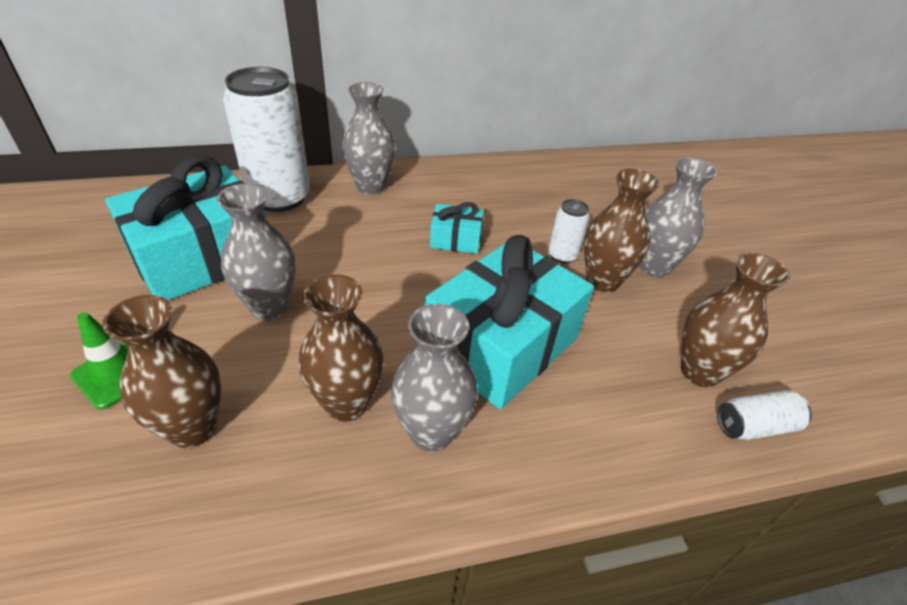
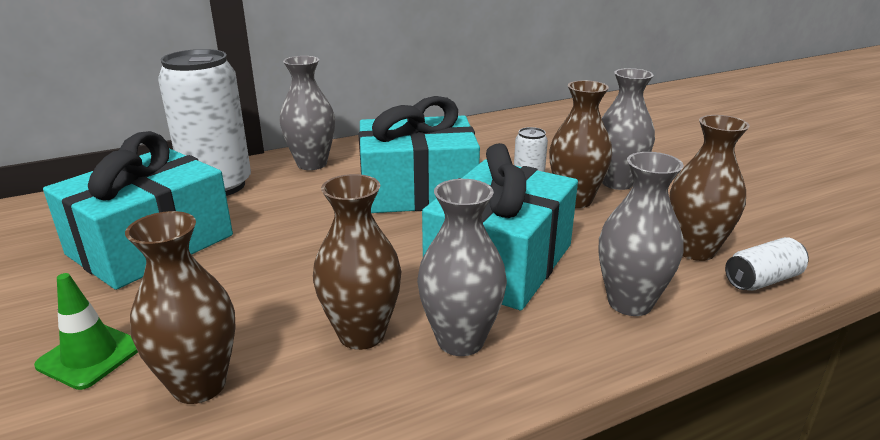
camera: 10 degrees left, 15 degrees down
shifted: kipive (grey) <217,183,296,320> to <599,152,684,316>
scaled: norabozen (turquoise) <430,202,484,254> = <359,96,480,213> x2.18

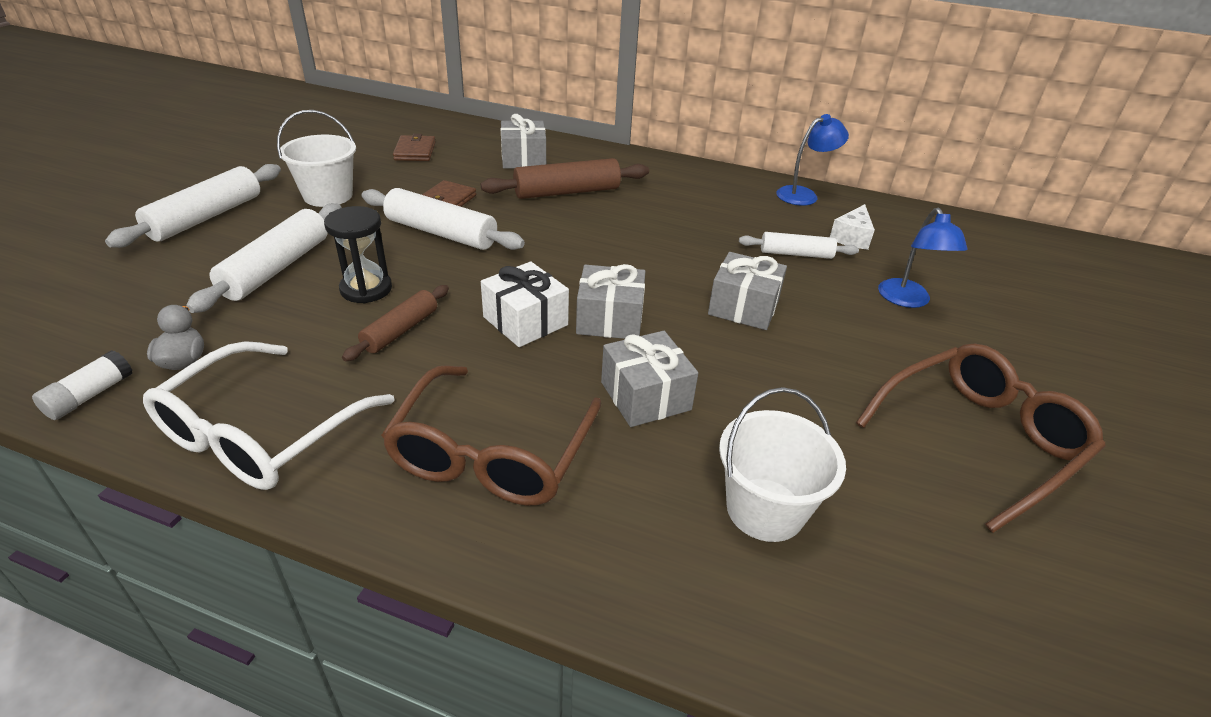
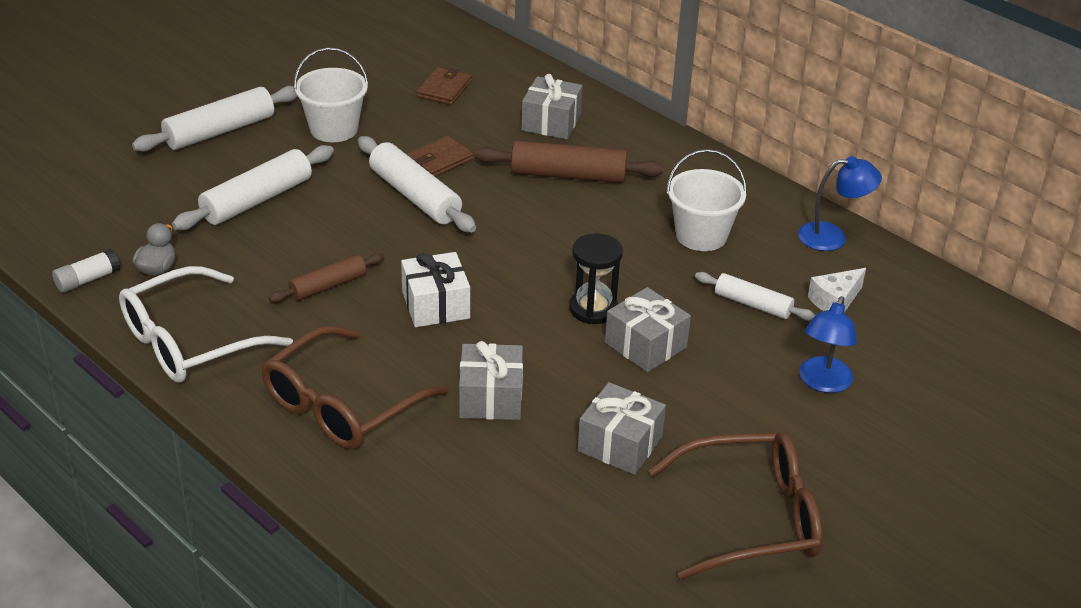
camera: 25 degrees right, 0 degrees up
shifted: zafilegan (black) <324,206,392,303> to <569,233,623,324>; norabozen (grey) <576,264,645,339> to <578,382,666,475>; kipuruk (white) <719,387,846,542> to <666,149,747,251>

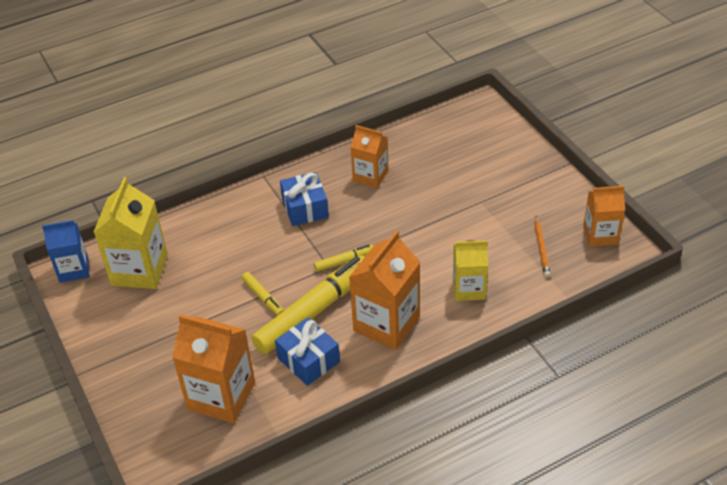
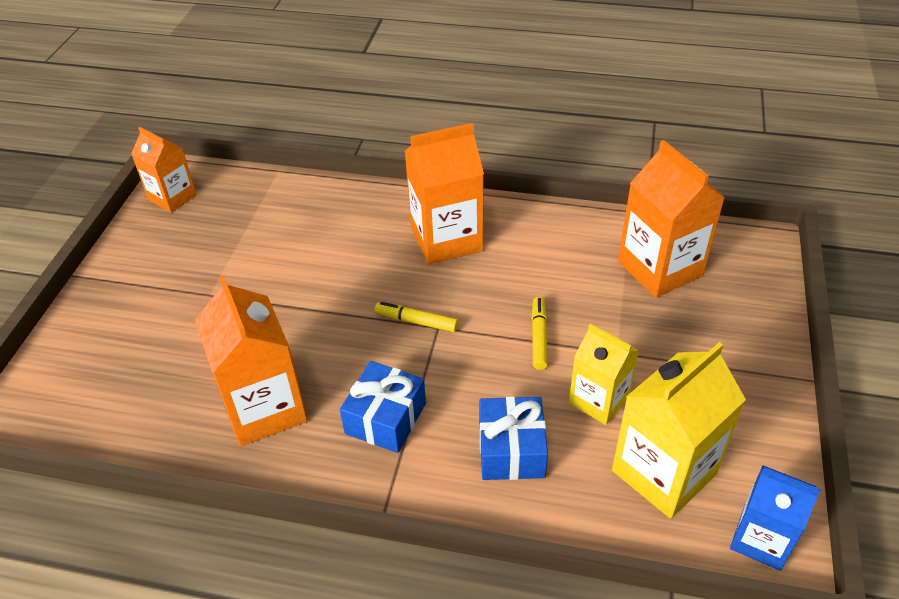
camera: 140 degrees left, 0 degrees up
gone: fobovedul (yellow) <251,255,364,354>; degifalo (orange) <535,216,550,277>
shifted: norabozen (blue) <275,317,340,386> to <479,396,548,480>; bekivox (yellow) <453,240,488,301> to <569,324,639,425>
scaled: bekivox (orange) <351,125,389,188> = <195,275,308,446> x1.58

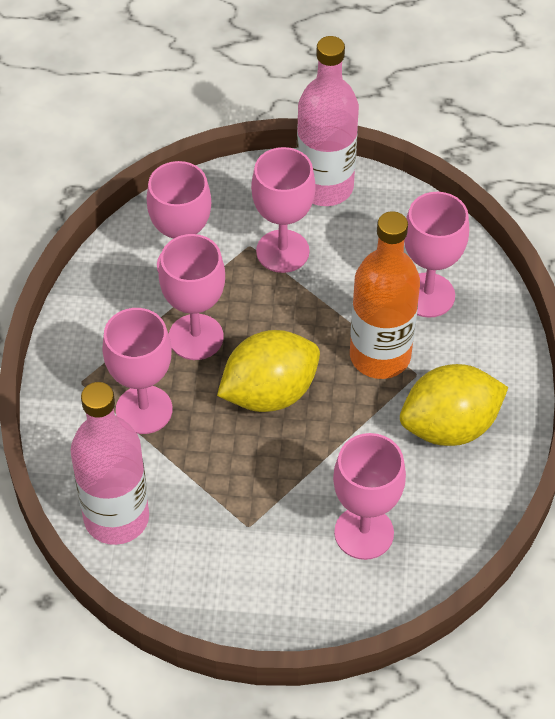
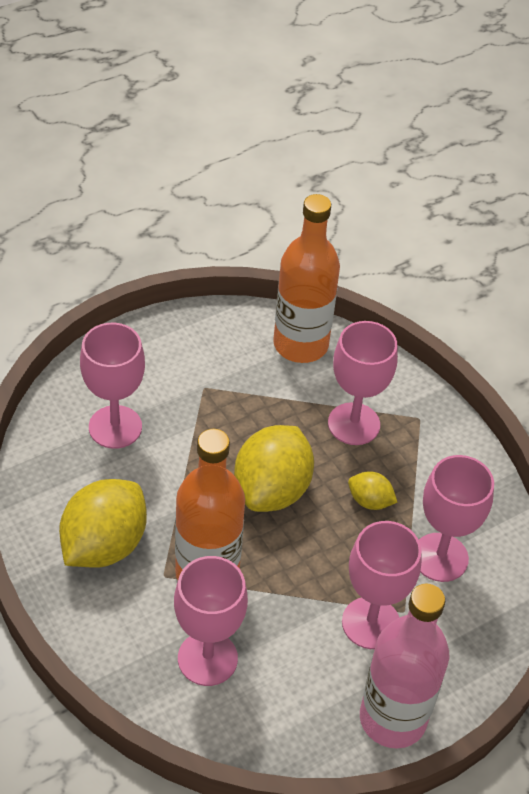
camera: 140 degrees right, 5 degrees down
swapped: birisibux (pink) <159,234,225,360> to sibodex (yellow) <348,471,398,510>
repainted: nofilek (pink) <71,382,149,545> to nofilek (orange) <273,194,340,363>

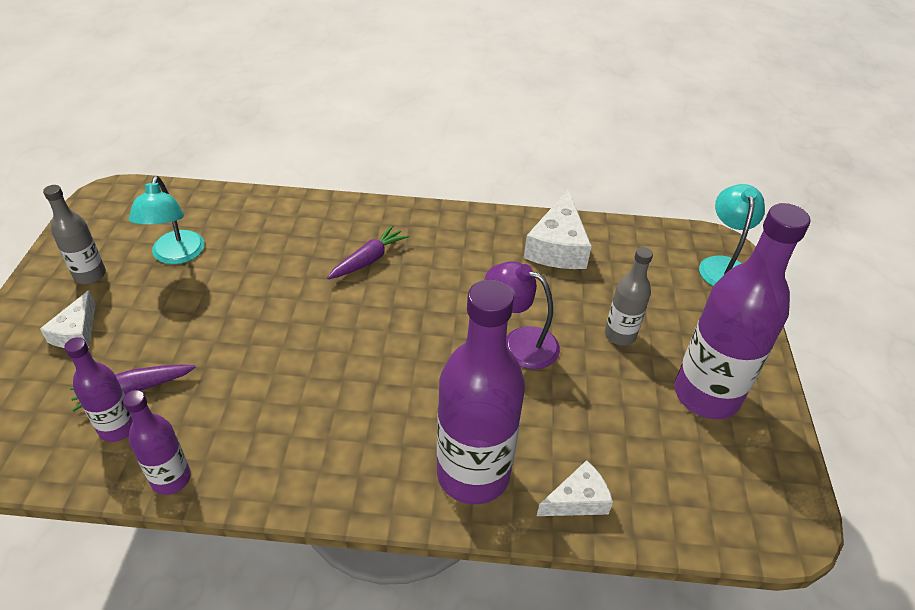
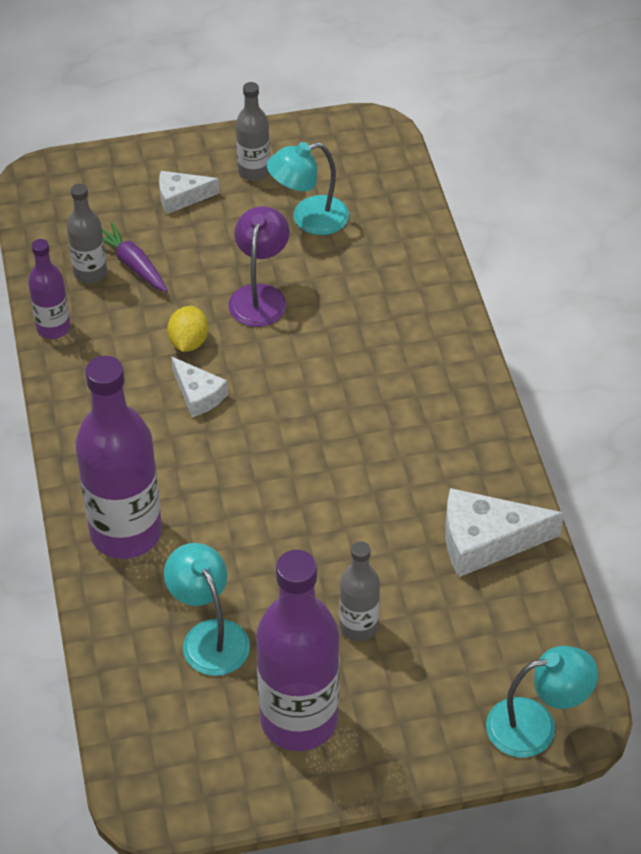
camera: 75 degrees right, 5 degrees up
gone: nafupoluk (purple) <327,225,409,279>
new: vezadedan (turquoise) <164,543,250,676>; sibodex (yellow) <167,306,208,352>
shifted: vezadedan (purple) <485,261,560,369> to <228,206,290,327>; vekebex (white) <537,460,613,516> to <171,357,228,418>
repainted: nofilek (purple) <64,337,133,442> to nofilek (grey) <67,184,107,283>

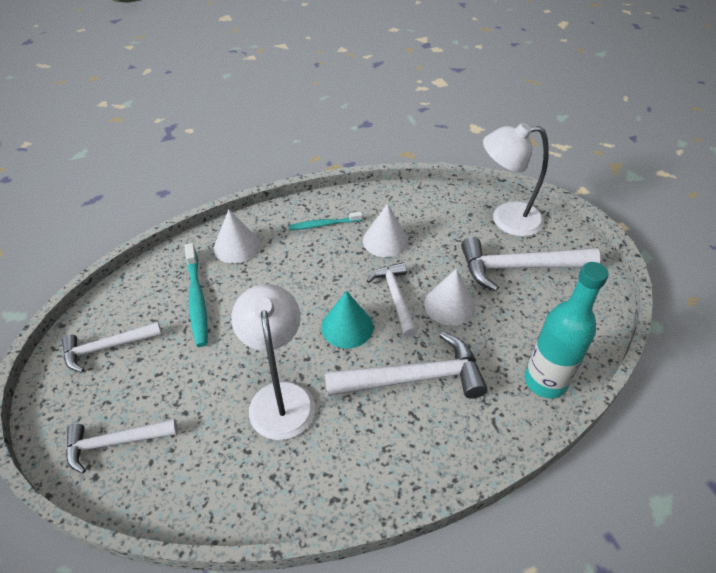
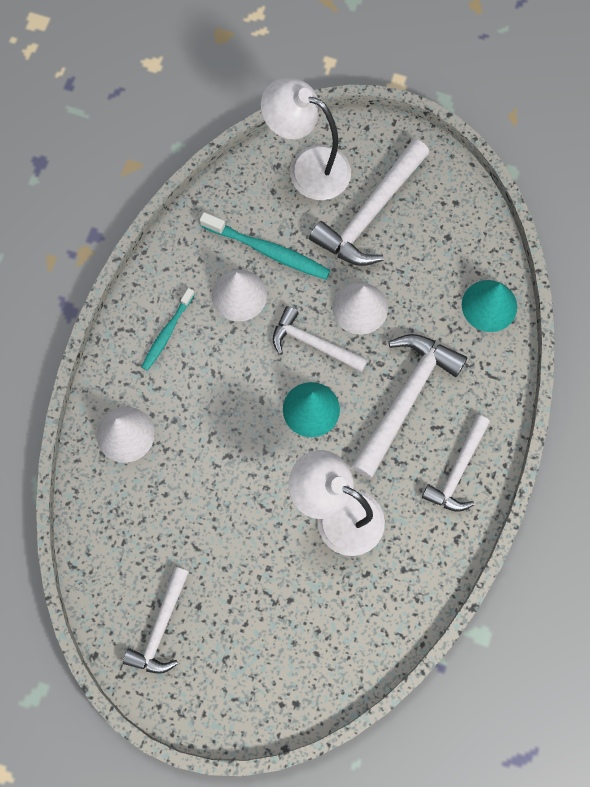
camera: 50 degrees left, 25 degrees up
shifted: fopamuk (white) <66,419,177,474> to <422,415,490,512>; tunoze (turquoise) <184,243,208,347> to <200,212,330,280>
swapped: nofilek (turquoise) <525,262,609,398> to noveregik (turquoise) <462,280,517,332>
rotated: vezadedan (white) <483,123,549,237> = <261,78,351,200> 75 degrees clockwise

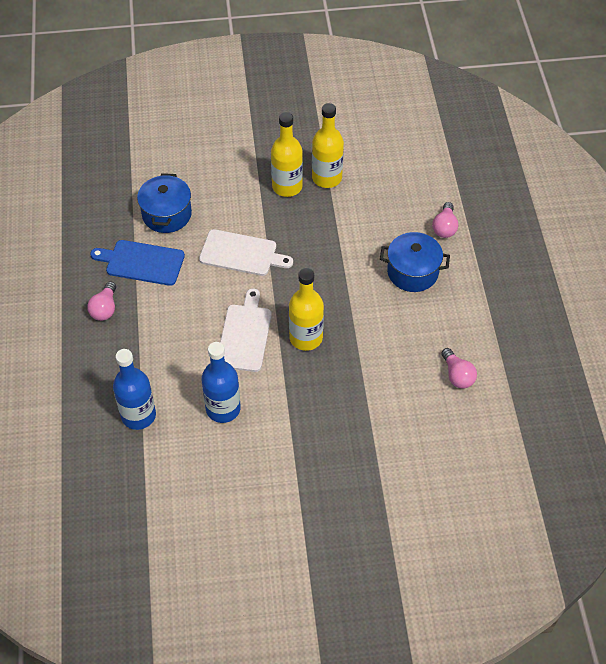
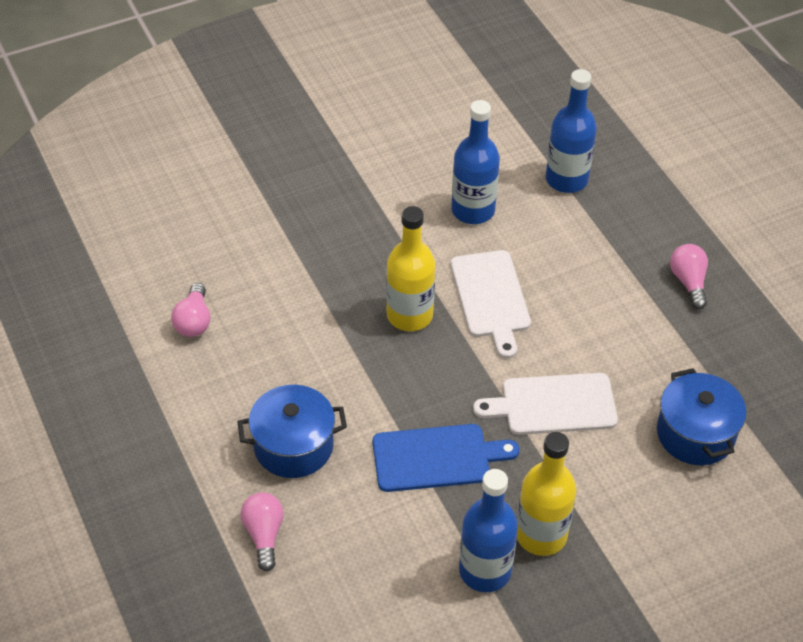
camera: 160 degrees right, 5 degrees down
shifted: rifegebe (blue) <90,240,185,286> to <373,424,519,492>
repainted: nofilek (yellow) <312,103,344,188> to nofilek (blue) <459,469,518,592>
rotated: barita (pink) <441,348,477,389> = <171,283,210,337> 135 degrees counterclockwise

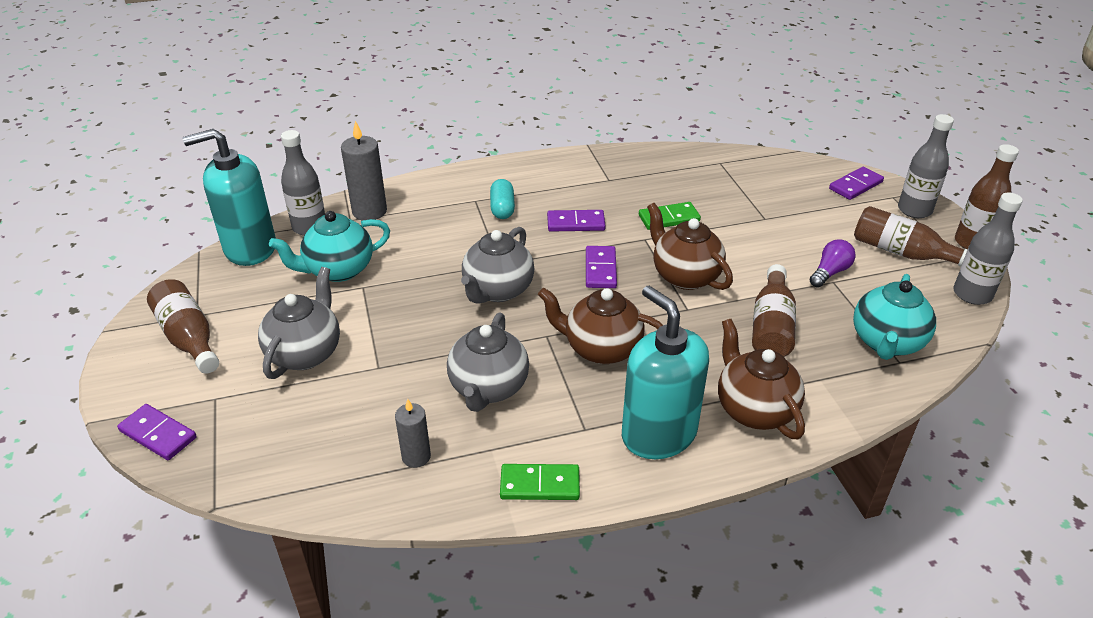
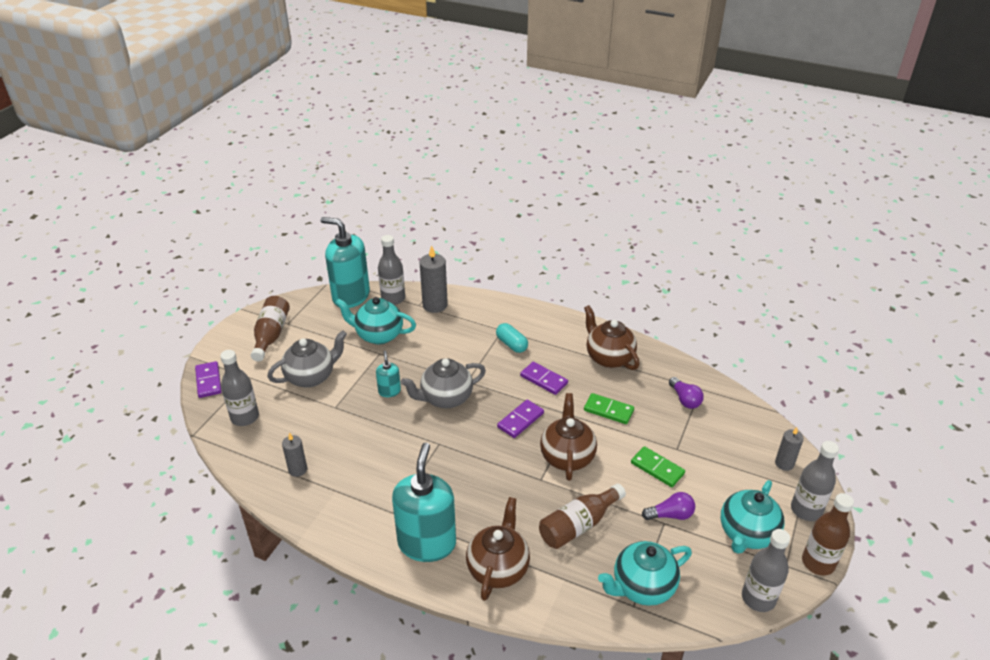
camera: 40 degrees right, 0 degrees up
gone: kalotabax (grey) <447,312,529,412>
new: nofilek (grey) <220,350,259,426>; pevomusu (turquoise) <376,351,401,397>; barita (purple) <669,377,704,409>
shifted: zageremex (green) <500,464,580,500> to <631,446,685,487>; kalotabax (brown) <538,288,663,364> to <584,305,640,370>
swapped: zageremex (purple) <829,167,884,200> to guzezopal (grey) <775,427,804,471>; nofilek (brown) <854,206,968,267> to kalotabax (turquoise) <721,480,785,554>
rotated: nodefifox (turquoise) <490,179,515,219> = <496,323,528,353> 75 degrees counterclockwise

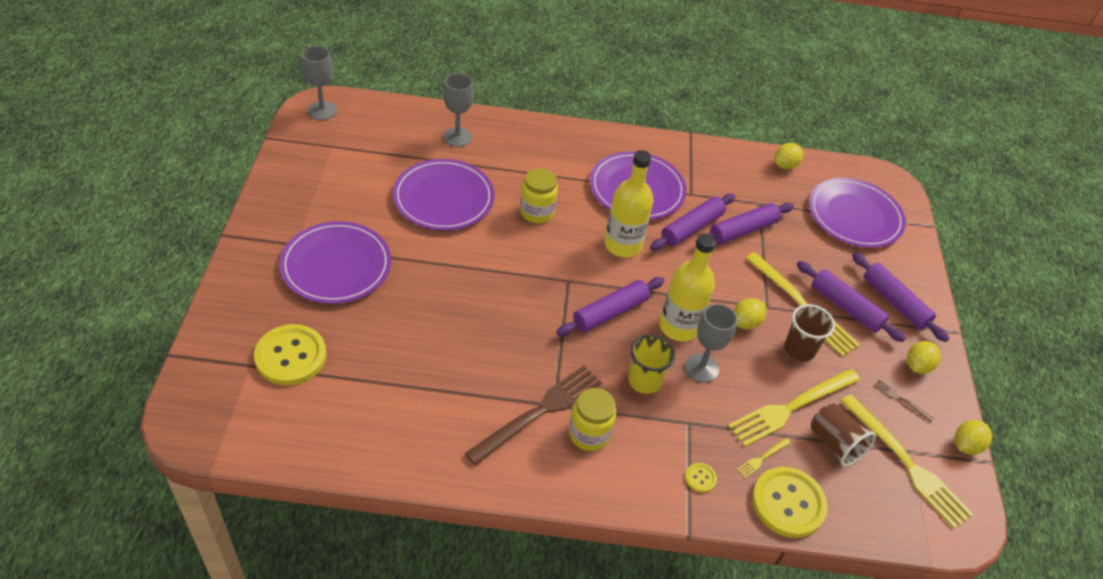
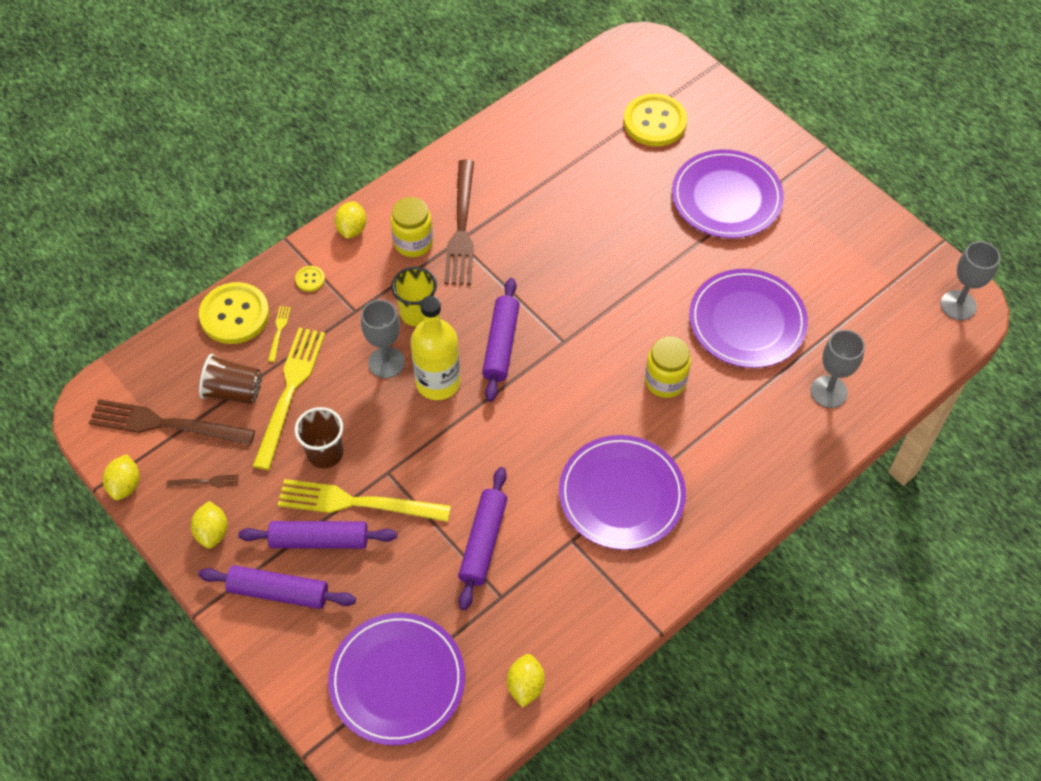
camera: 140 degrees right, 10 degrees up
gone: nofilek (yellow) <605,150,653,257>; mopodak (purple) <650,193,735,250>
shifted: sibodex (yellow) <734,298,767,330> to <335,201,366,239>
repainted: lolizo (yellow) <841,394,974,529> to lolizo (brown) <89,399,255,445>

